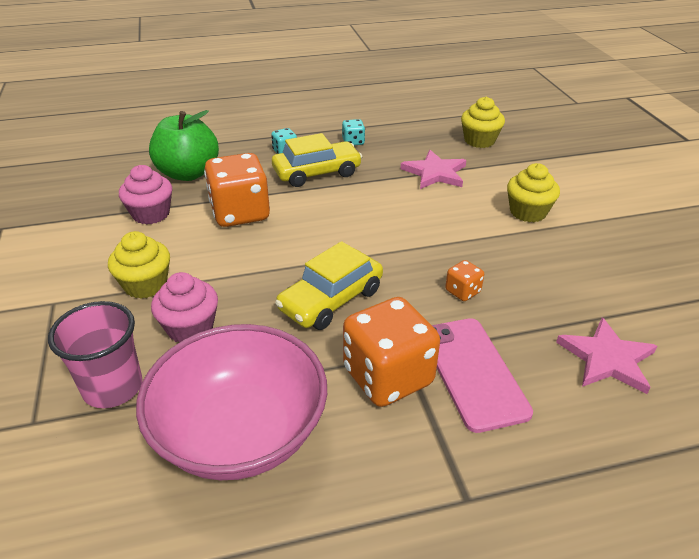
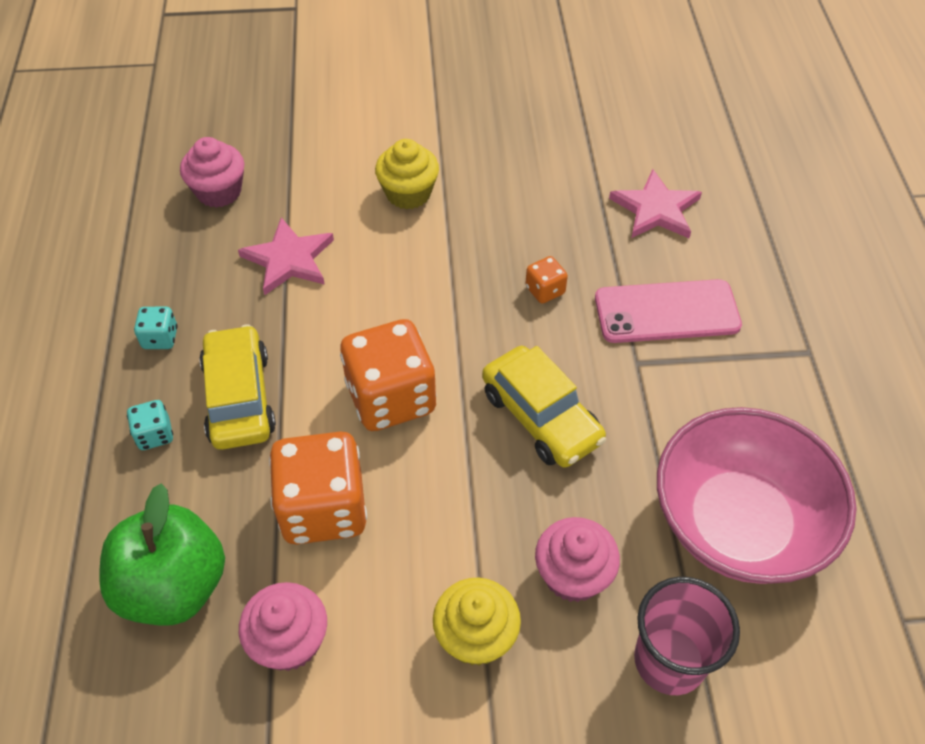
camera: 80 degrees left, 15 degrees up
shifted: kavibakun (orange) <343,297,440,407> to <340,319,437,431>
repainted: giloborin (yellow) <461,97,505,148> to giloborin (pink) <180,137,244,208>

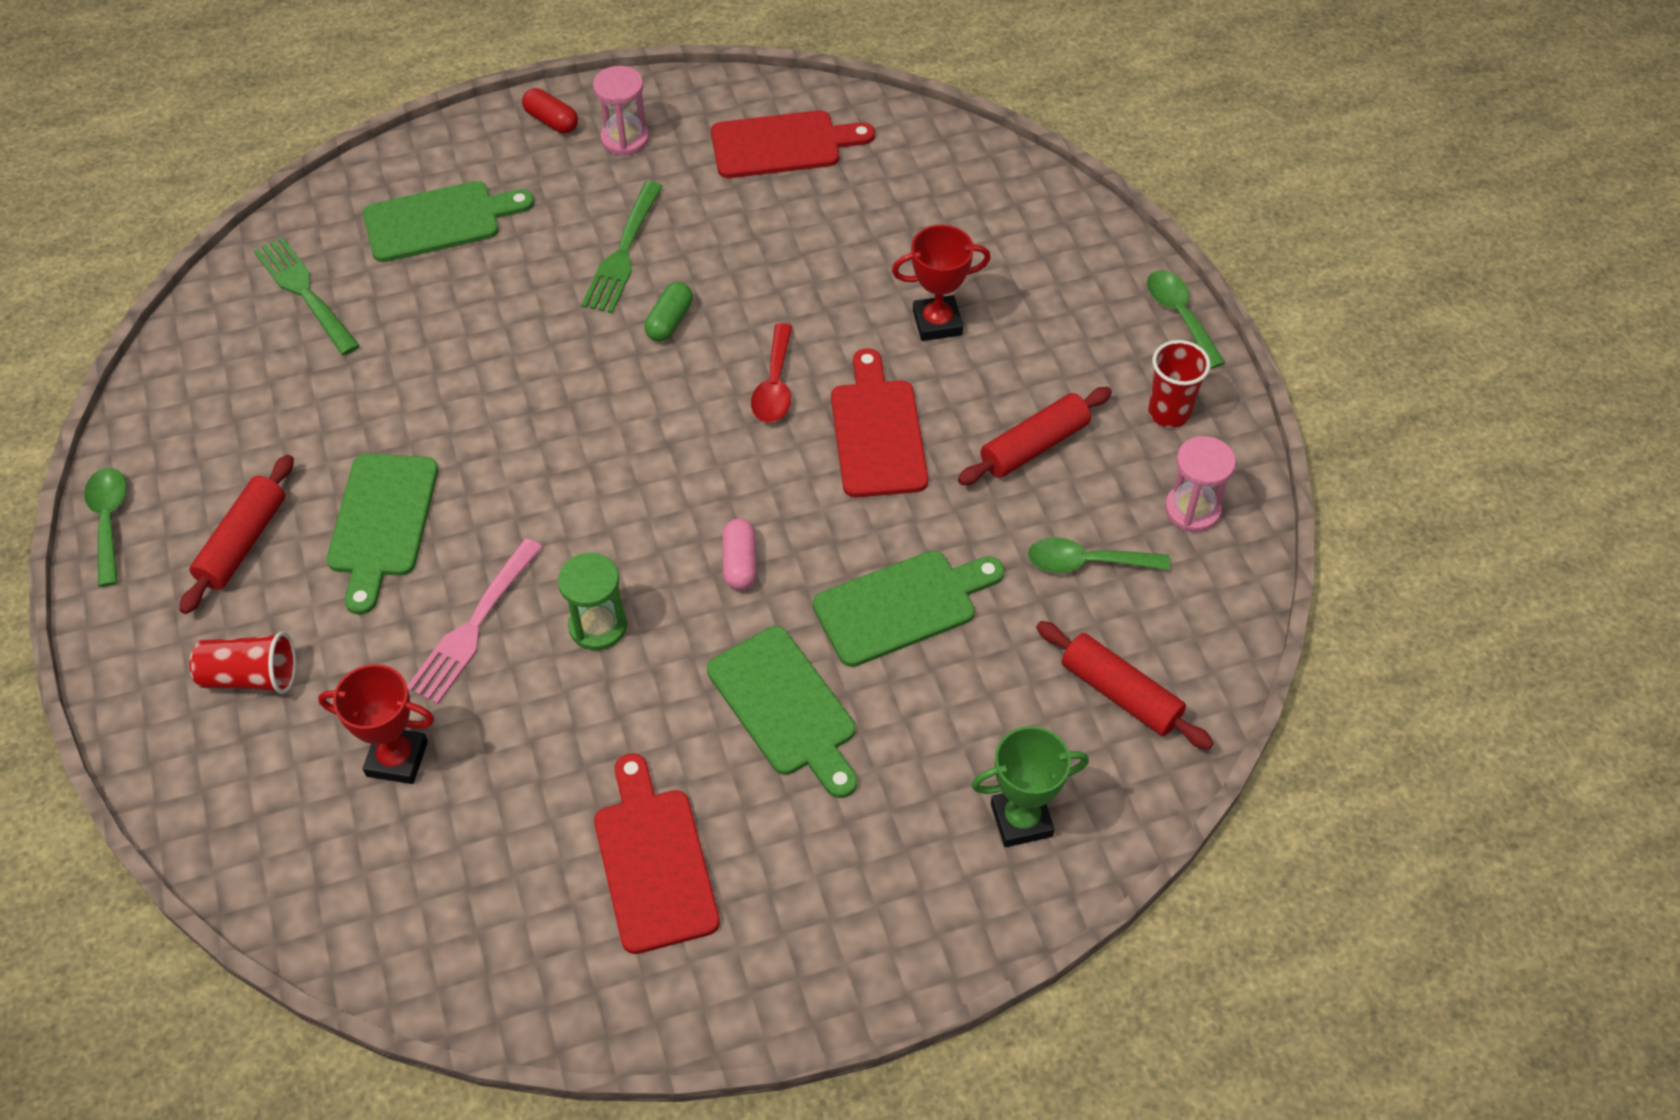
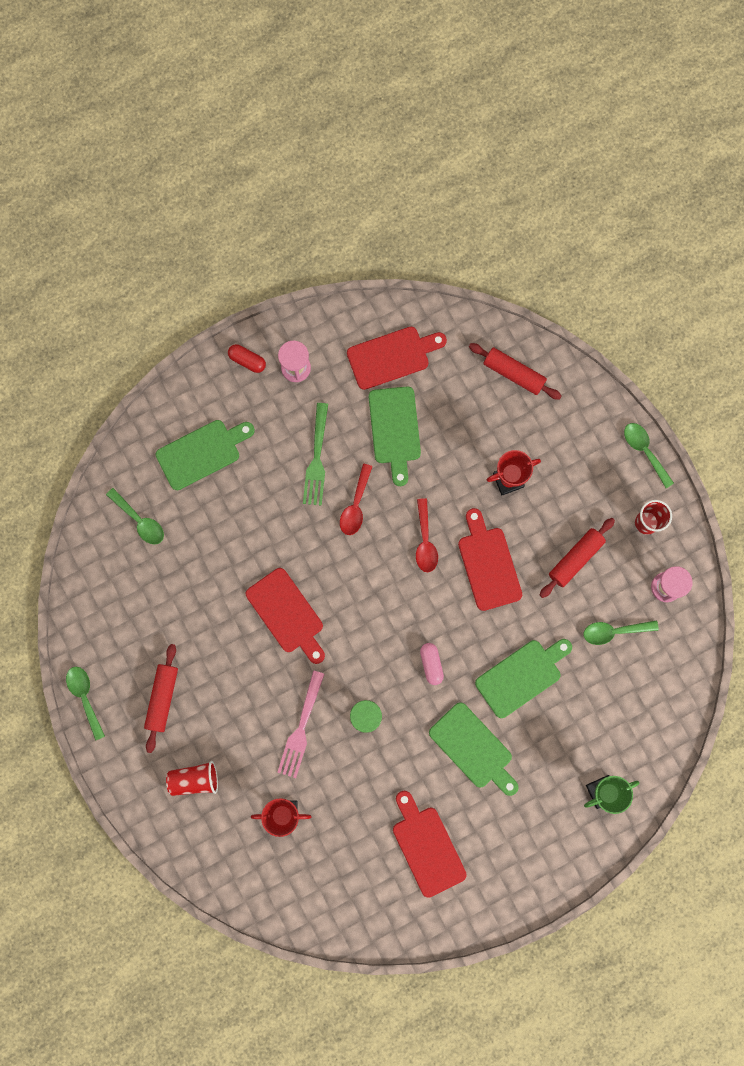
camera: 10 degrees left, 25 degrees up
new: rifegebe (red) <246,568,325,664>
shifted: rifegebe (green) <327,453,438,615> to <369,386,421,486>; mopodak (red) <1036,621,1213,750> to <469,343,561,400>
swapped: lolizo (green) <254,237,360,356> to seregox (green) <106,488,164,545>; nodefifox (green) <644,282,693,342> to seregox (red) <340,464,373,535>

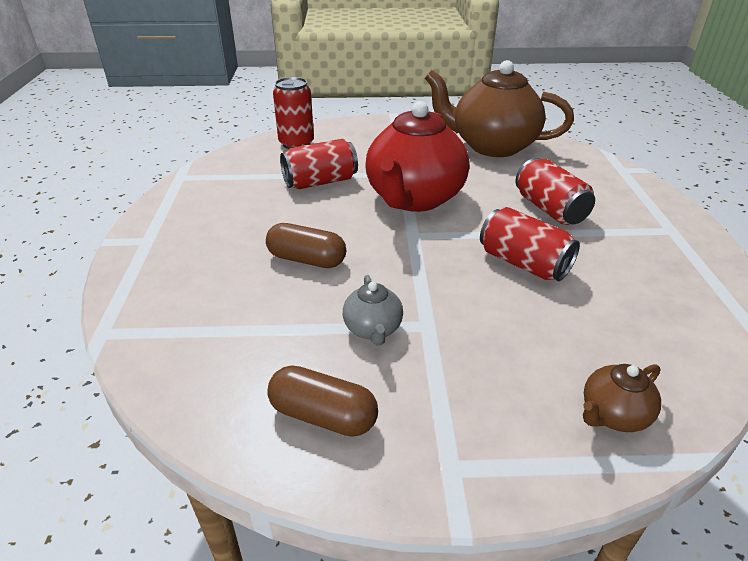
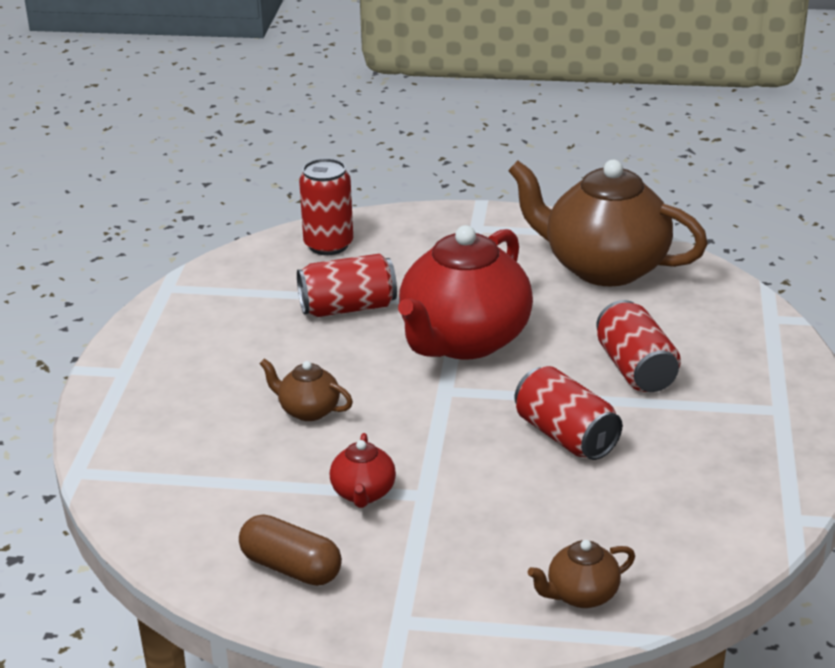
camera: 10 degrees right, 5 degrees down
swapped: nodefifox (brown) <266,223,346,268> to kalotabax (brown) <259,358,353,421>
repainted: kalotabax (grey) <343,275,403,345> to kalotabax (red) <330,433,396,508>

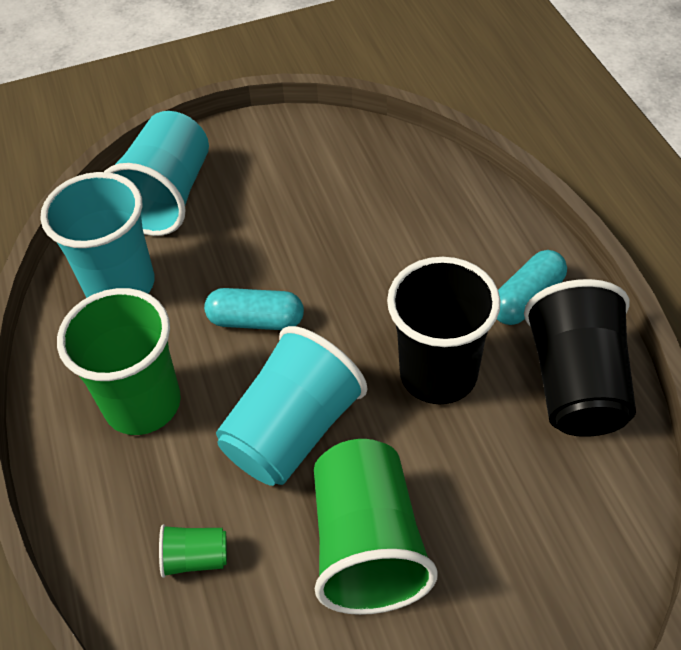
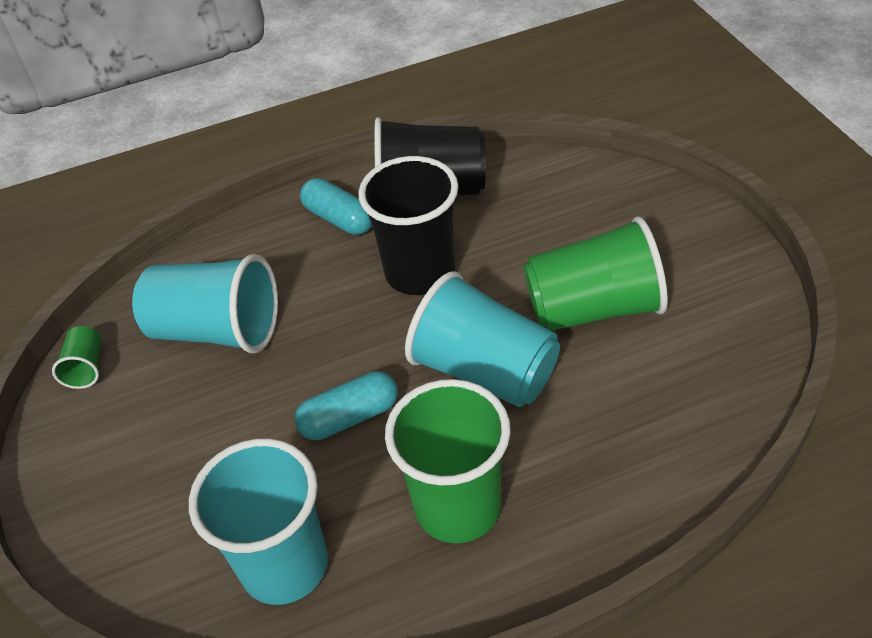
camera: 90 degrees left, 5 degrees down
shifted: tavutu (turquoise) <104,111,209,236> to <132,254,278,353>; tavutu (green) <159,524,227,578> to <52,326,101,389>
rotated: nodefifox (turquoise) <204,288,304,330> = <295,371,398,440> 60 degrees clockwise

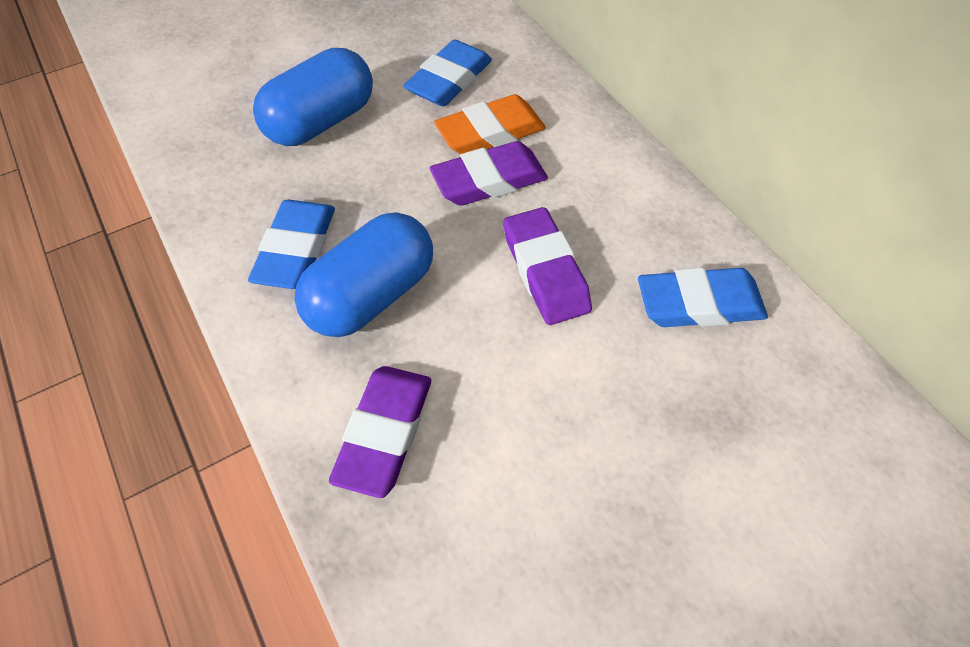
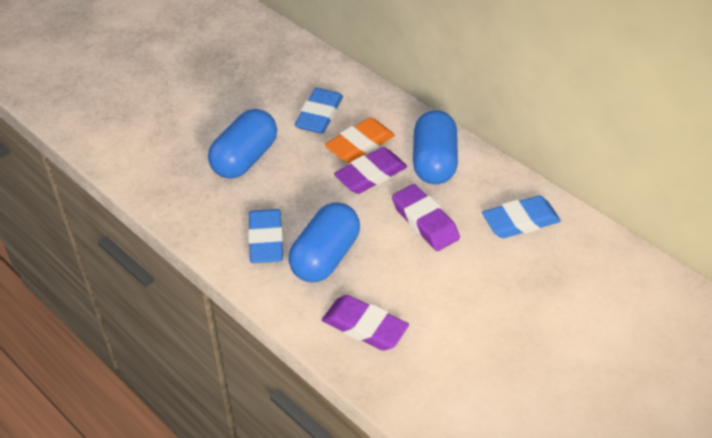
camera: 15 degrees left, 10 degrees down
new: nodefifox (blue) <413,110,458,184>
rotated: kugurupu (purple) <329,366,431,498> = <322,295,409,351> 60 degrees counterclockwise

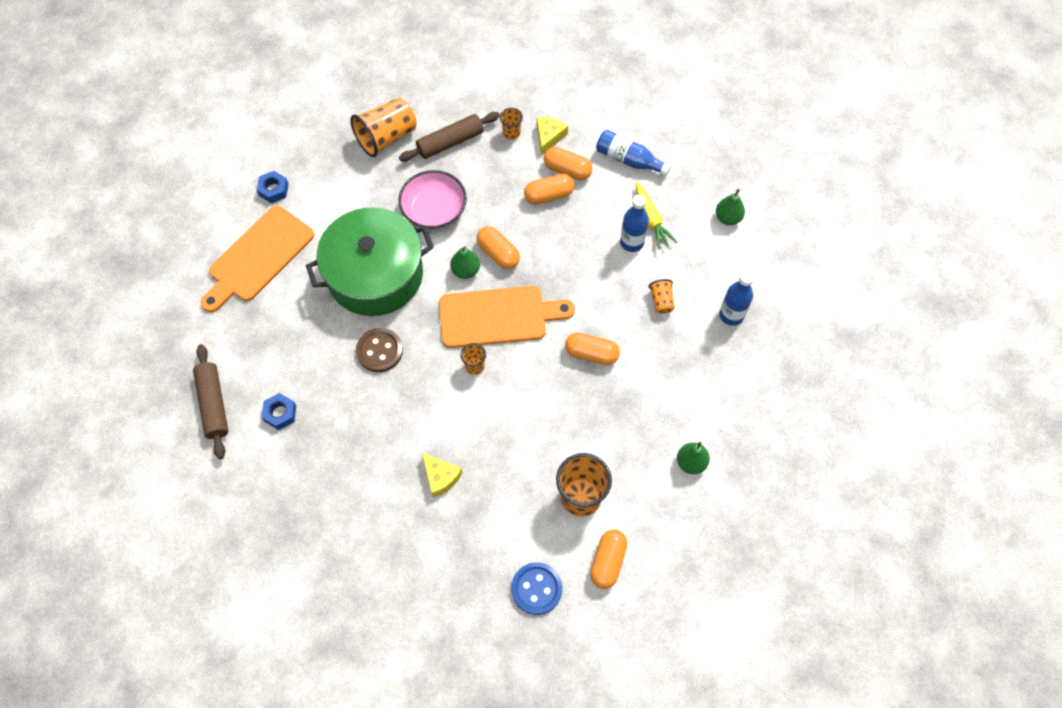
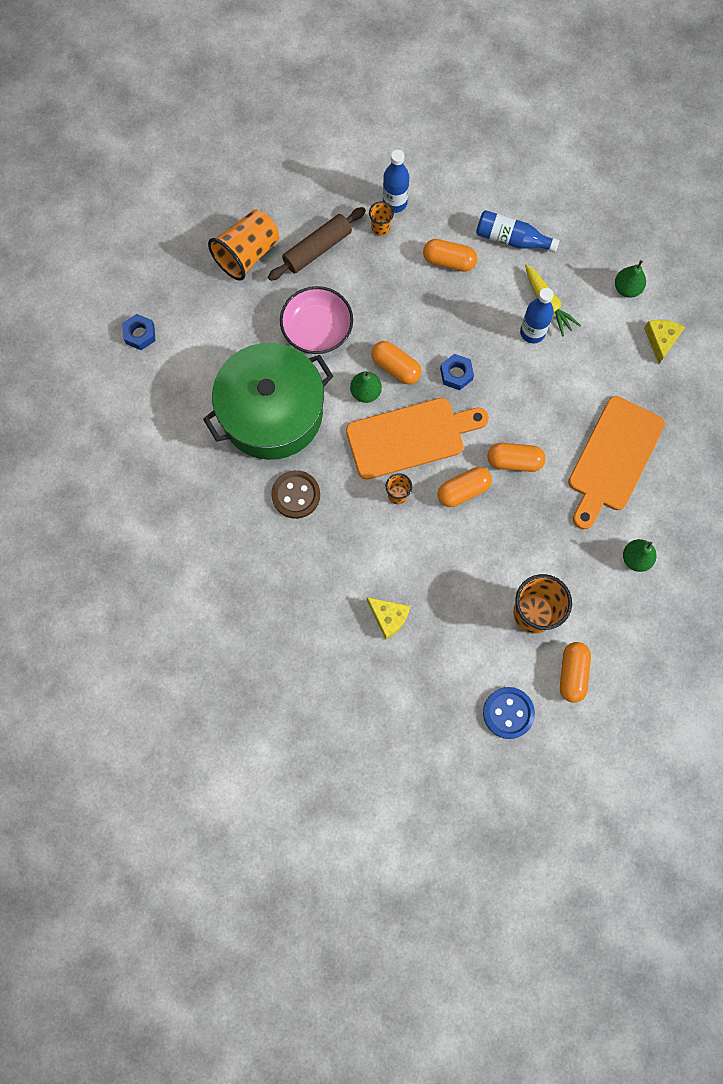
camera: 10 degrees left, 10 degrees up
gone: mopodak (brown) <193,344,228,459>; tavutu (orange) <648,279,674,314>
shifted: rifegebe (orange) <200,206,314,312> to <568,396,665,530>; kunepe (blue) <262,393,296,430> to <440,354,474,390>; nodefifox (orange) <524,174,574,205> to <438,467,492,507>; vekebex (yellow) <537,117,568,156> to <644,320,685,364>; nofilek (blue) <719,271,754,326> to <383,150,409,213>

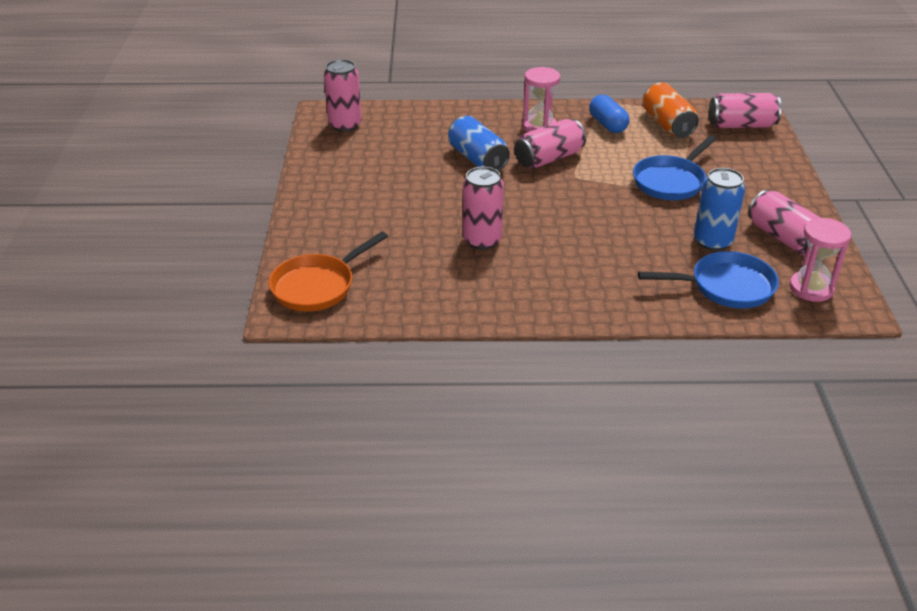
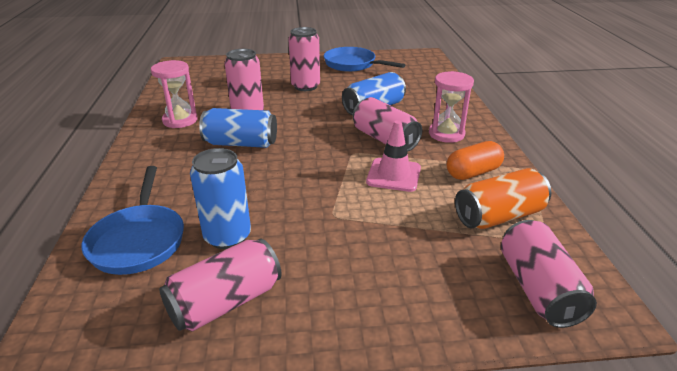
camera: 85 degrees right, 5 degrees down
gone: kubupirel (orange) <269,232,388,311>
new: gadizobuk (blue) <199,108,277,148>; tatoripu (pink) <366,120,421,192>
shifted: gadizobuk (pink) <324,59,362,132> to <288,27,320,91>; kubupirel (blue) <633,135,717,200> to <324,47,405,72>; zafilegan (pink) <789,218,851,302> to <151,60,198,128>
repainted: nodefifox (blue) <589,95,630,133> to nodefifox (orange) <446,141,504,180>

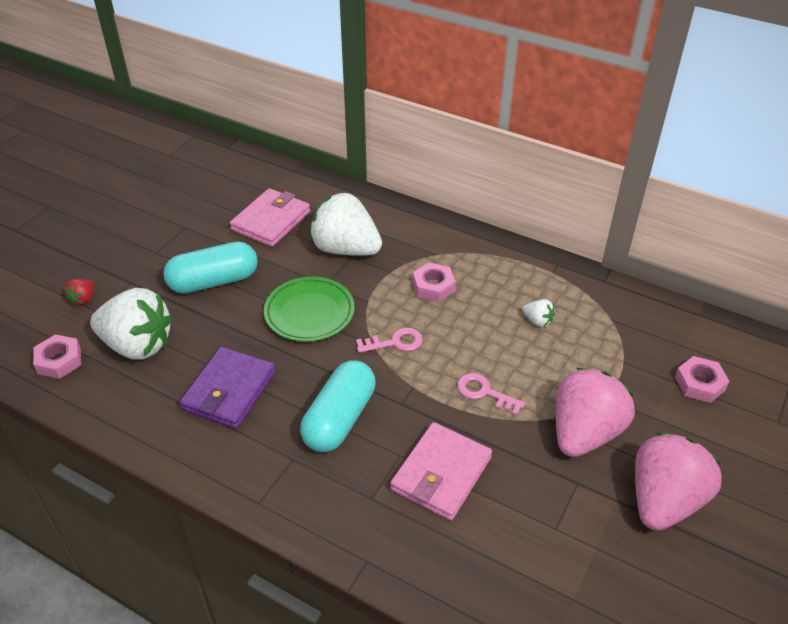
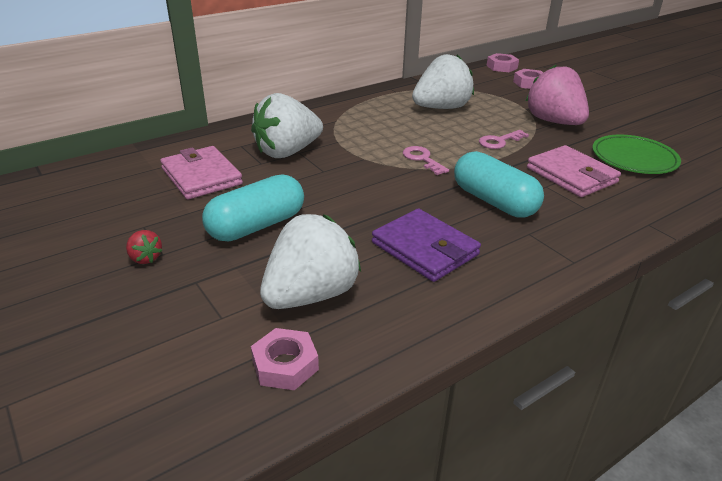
camera: 65 degrees left, 10 degrees down
gone: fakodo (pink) <635,432,722,531>
shifted: fakodo (red) <64,279,95,306> to <126,230,162,264>; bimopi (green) <264,277,355,342> to <592,135,681,174>; kunepe (pink) <413,262,455,302> to <487,53,519,72>
rotated: nodefifox (turquoise) <163,242,258,294> = <202,174,304,241> 45 degrees clockwise; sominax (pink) <356,328,423,353> = <403,146,449,175> 45 degrees counterclockwise
scaled: fakodo (white) <522,299,555,327> = <412,54,474,109> x2.41

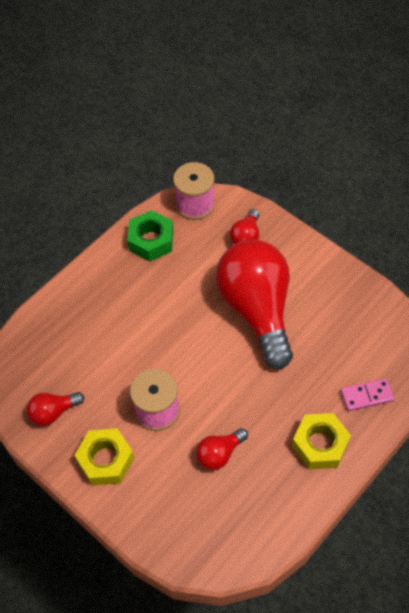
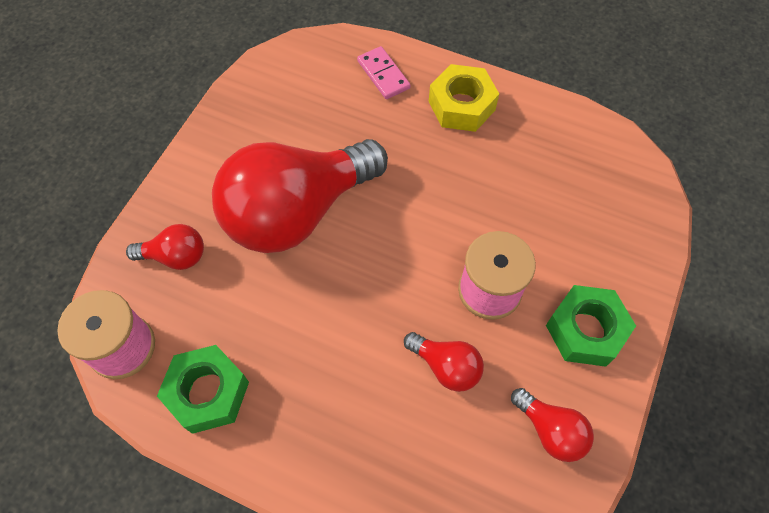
camera: 110 degrees left, 5 degrees up
shifted: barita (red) <196,428,248,470> to <404,332,484,392>
repainted: kunepe (yellow) <74,428,134,485> to kunepe (green) <546,285,636,367>

